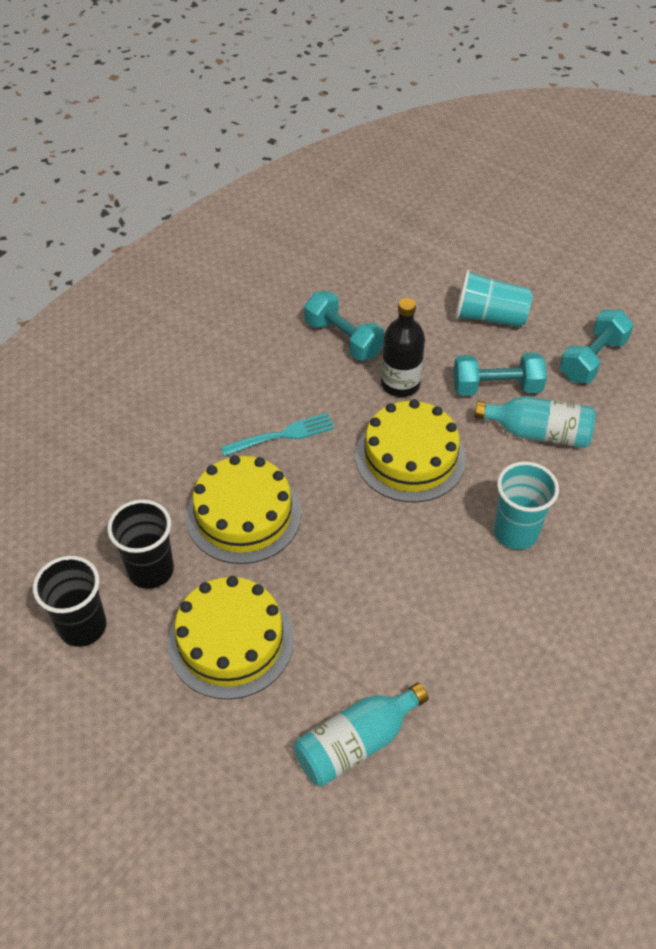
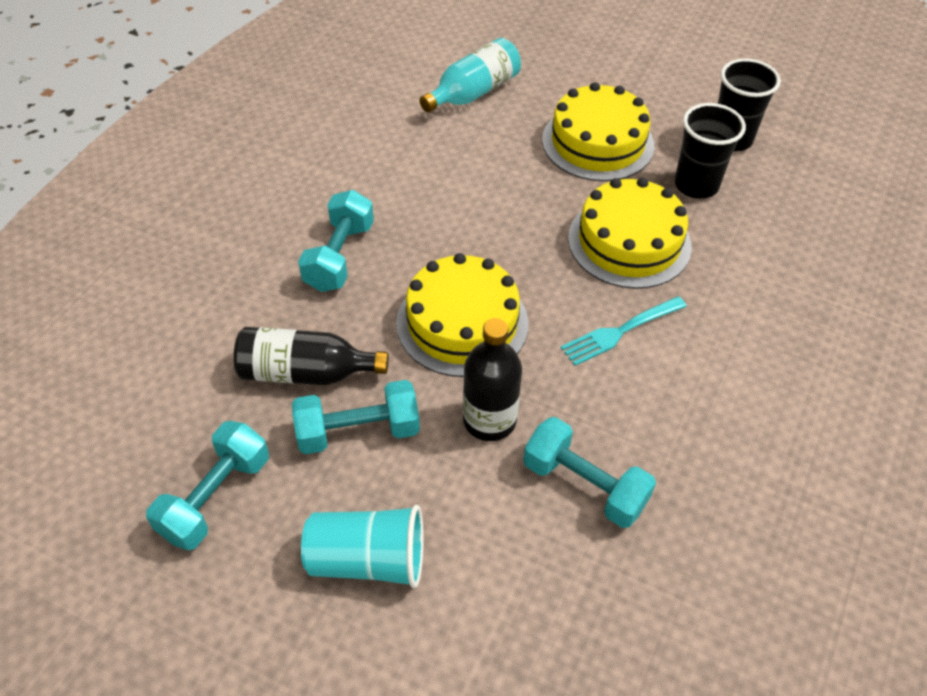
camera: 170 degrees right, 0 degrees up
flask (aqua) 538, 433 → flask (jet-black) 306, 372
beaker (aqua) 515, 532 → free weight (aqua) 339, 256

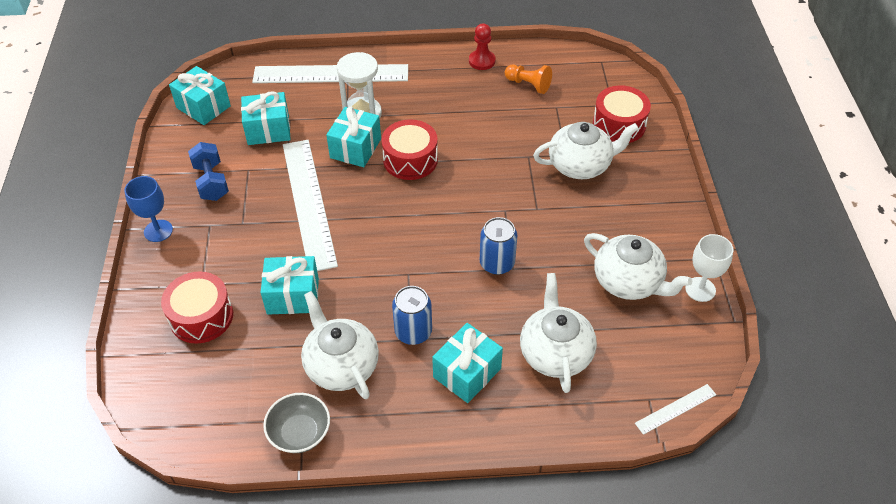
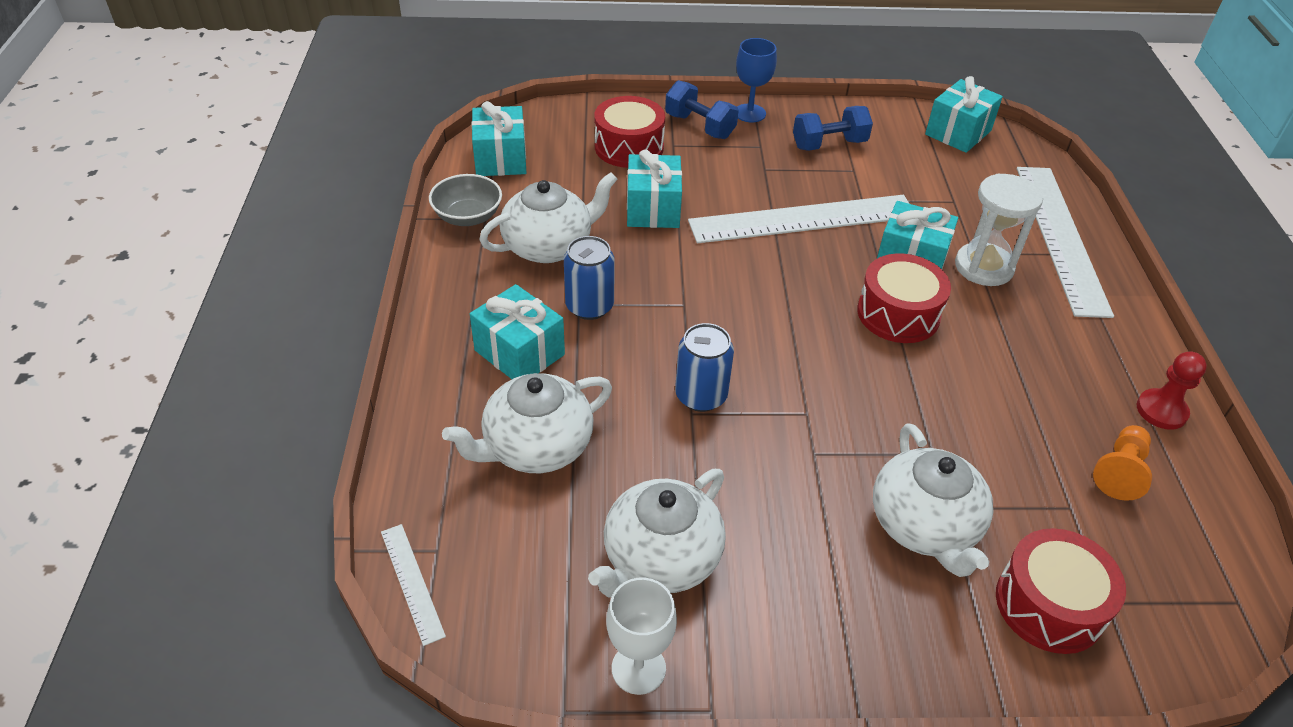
camera: 90 degrees right, 5 degrees down
china teapot (snow-white) 555, 353 → china teapot (snow-white) 536, 446, 150 degrees clockwise
wrapped gift (aqua) 268, 130 → wrapped gift (aqua) 500, 159, relocated
- → free weight (royal blue) 699, 126

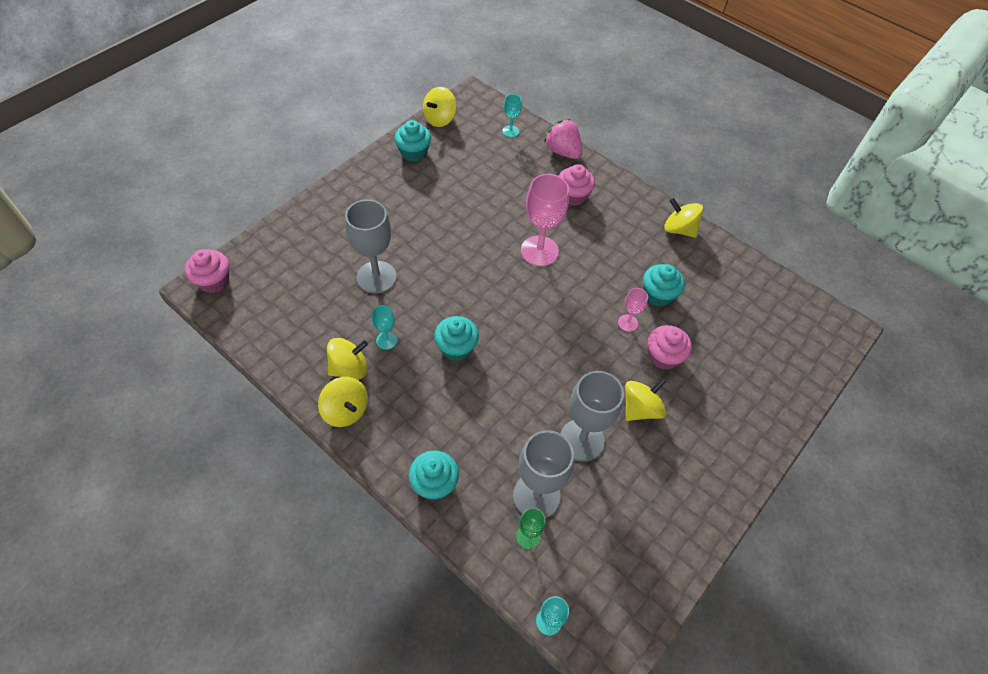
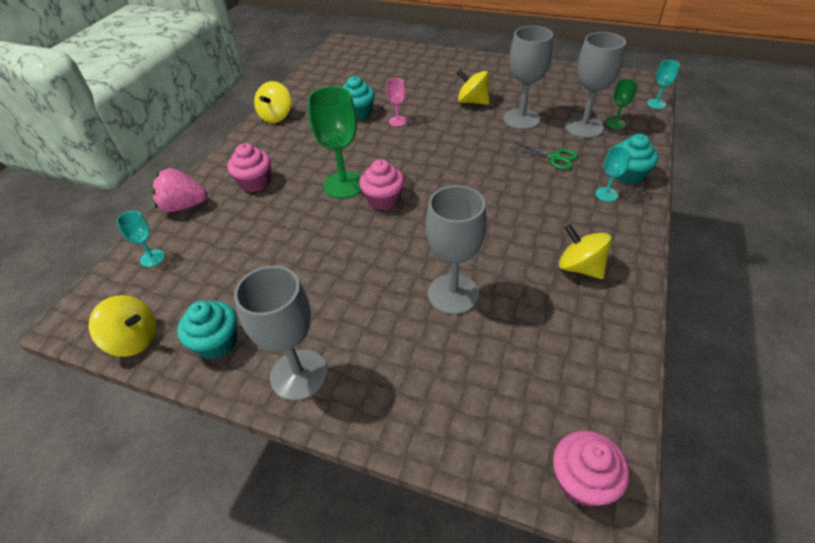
camera: 105 degrees left, 10 degrees down
strawberry (rose-pink) 563, 152 → strawberry (rose-pink) 184, 206, 60 degrees clockwise
- → chalice (grey) 299, 374
chalice (rose-pink) 539, 251 → chalice (green) 344, 185
muffin (rose-pink) 663, 356 → muffin (rose-pink) 383, 200, relocated
- → pair of scissors (green) 554, 157
chalice (aqua) 386, 340 → chalice (aqua) 606, 194, relocated
toy top (bright yellow) 346, 410 → -
muffin (aqua) 456, 348 → -

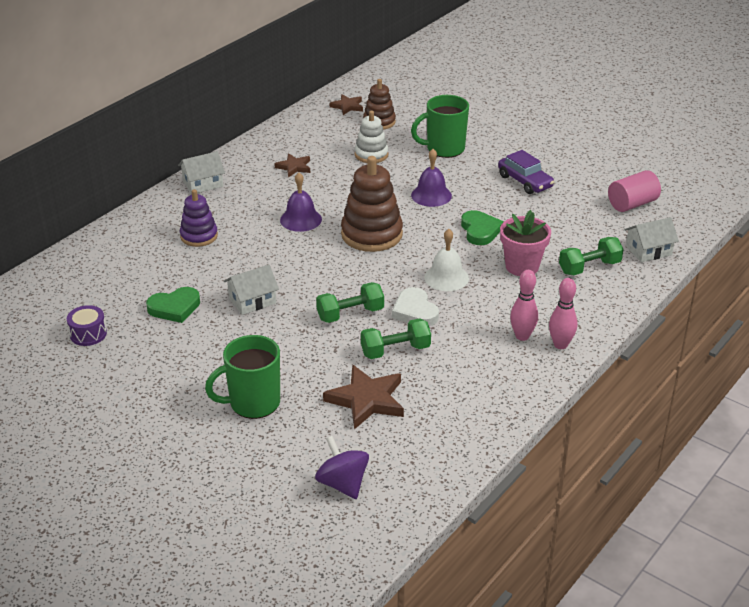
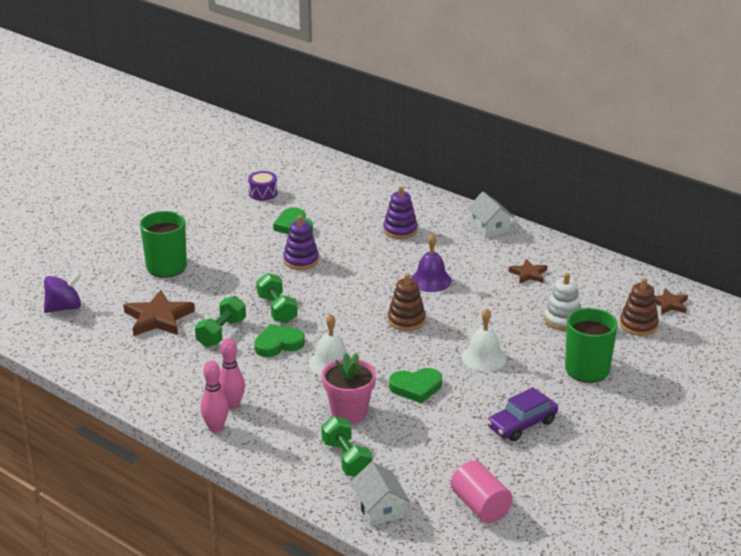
camera: 90 degrees right, 5 degrees down
free weight (green) 395, 350 → free weight (green) 221, 333, 45 degrees clockwise
heart shape (snow-white) 415, 311 → heart shape (green) 278, 344
toy house (snow-white) 252, 300 → stacking toy (purple) 301, 260
stacking toy (russet) 371, 234 → stacking toy (russet) 406, 320, x0.61
hand bell (purple) 431, 195 → hand bell (snow-white) 483, 357

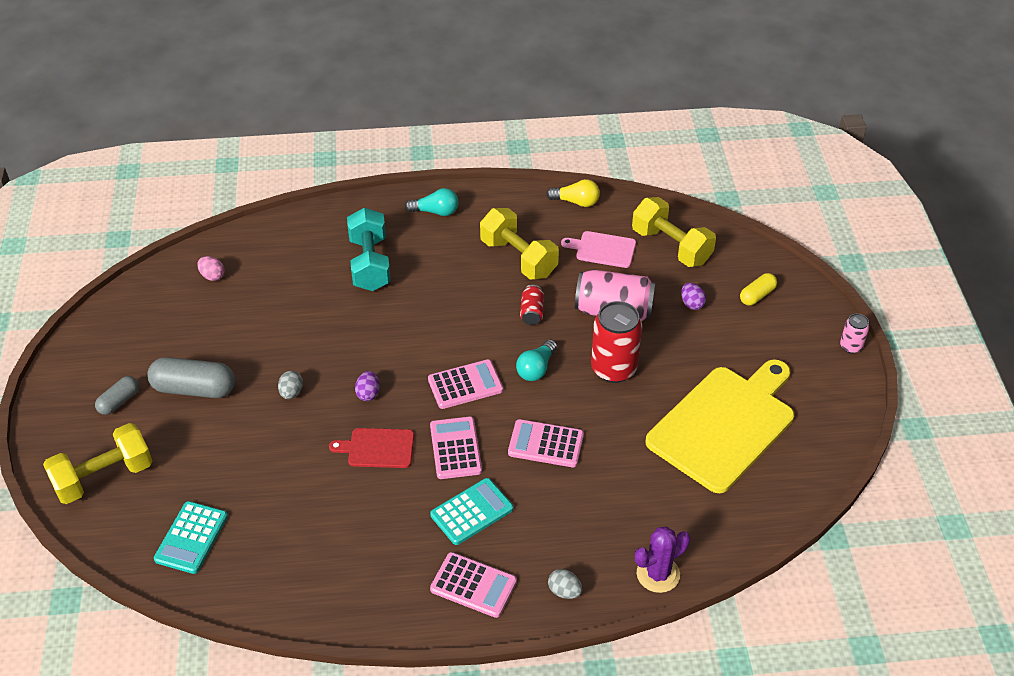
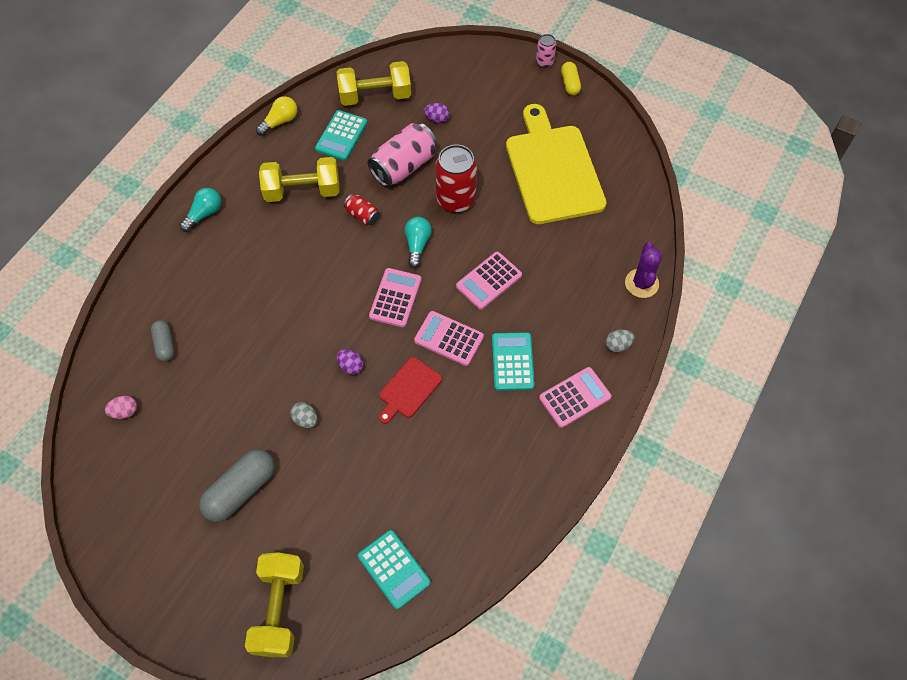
camera: 55 degrees left, 15 degrees up
pill shape (grey) 119, 401 → pill shape (grey) 165, 344, relocated
chopping board (rose-pink) 602, 249 → calculator (aqua) 341, 136
bulb (aqua) 536, 368 → bulb (aqua) 417, 245, 150 degrees counterclockwise
pill shape (bright yellow) 757, 295 → pill shape (bright yellow) 570, 84, relocated
free weight (aqua) 370, 264 → -

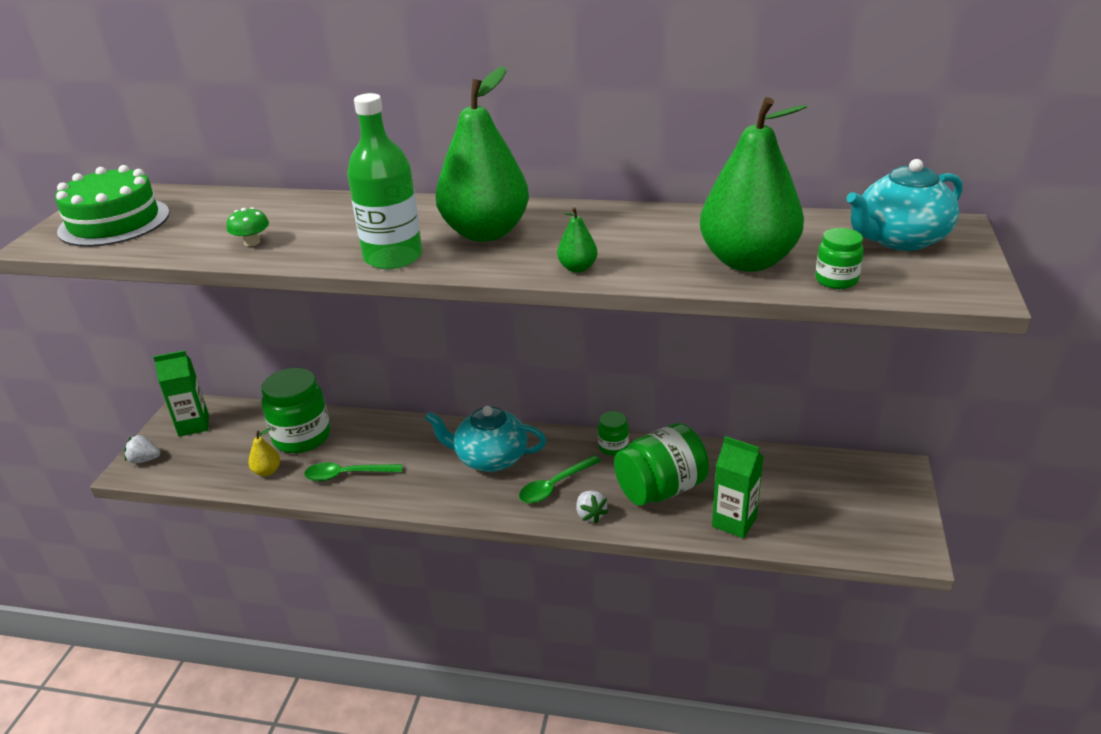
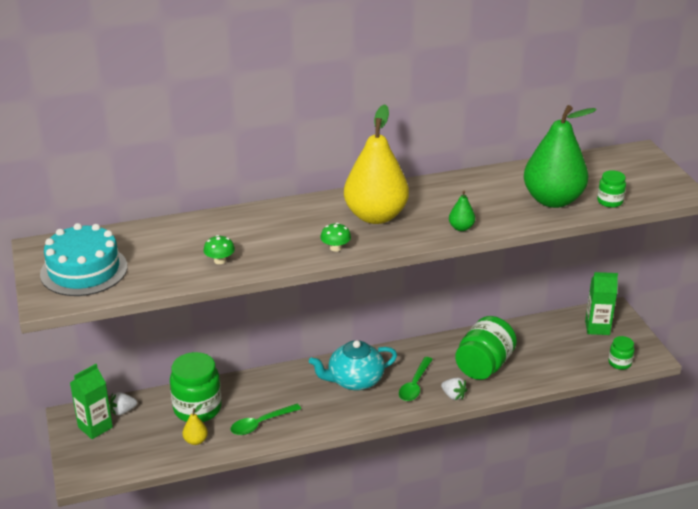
camera: 30 degrees left, 0 degrees up
gateau (green) 114, 222 → gateau (aqua) 84, 270
strawberry (snow-white) 144, 460 → strawberry (snow-white) 123, 411, relocated
flask (green) 393, 257 → toadstool (green) 335, 248
toy pear (green) 486, 232 → toy pear (bright yellow) 375, 216
juice carton (green) 734, 522 → juice carton (green) 597, 327, relocated
preserve jar (green) 613, 447 → preserve jar (green) 619, 363, relocated
china teapot (aqua) 900, 239 → -

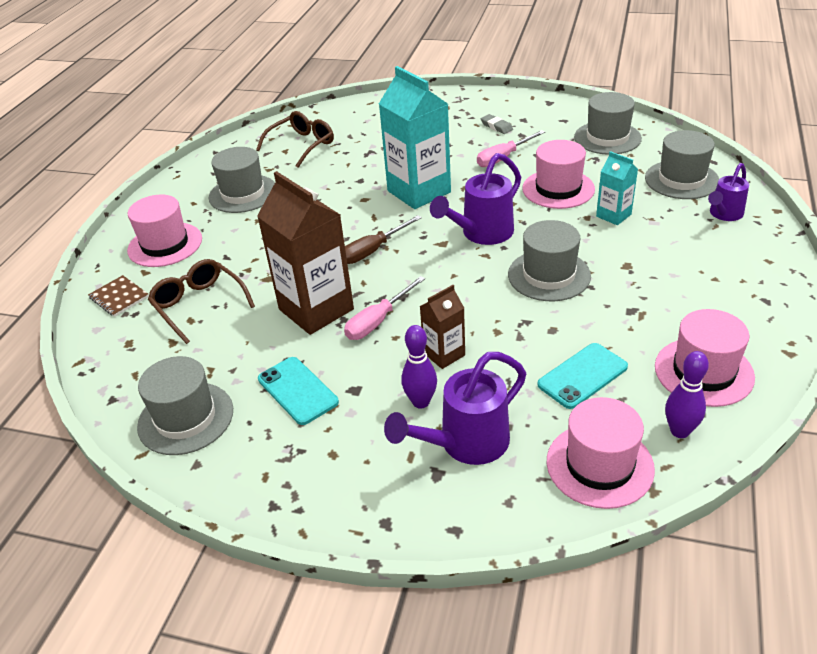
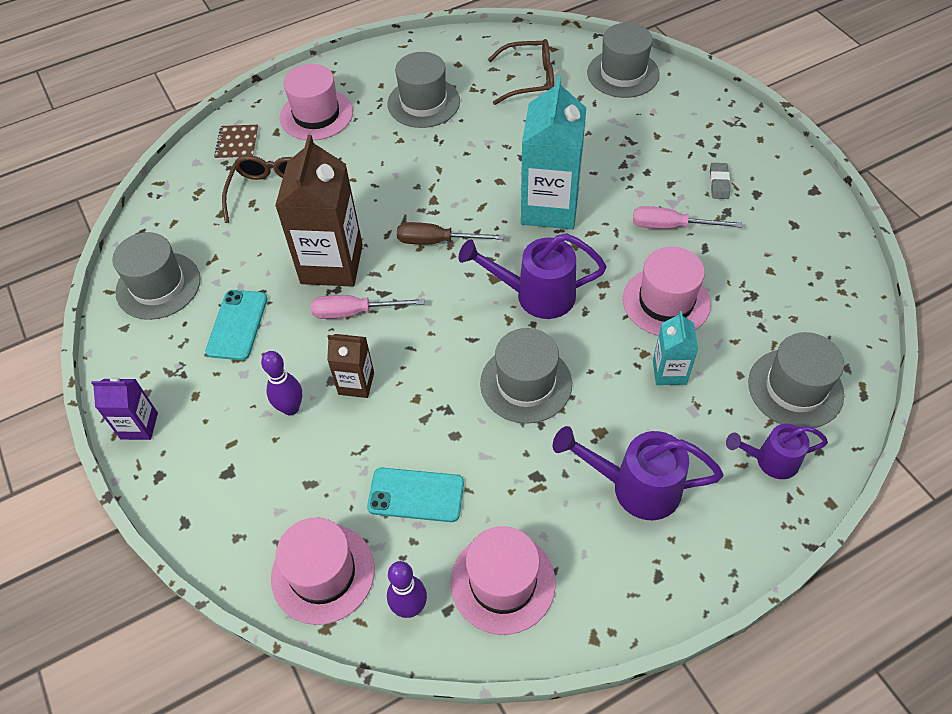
camera: 45 degrees right, 15 degrees up
- → juice carton (purple) 139, 426
sprinkling can (purple) 466, 443 → sprinkling can (purple) 636, 487, relocated
top hat (grey) 607, 138 → top hat (grey) 623, 73, relocated

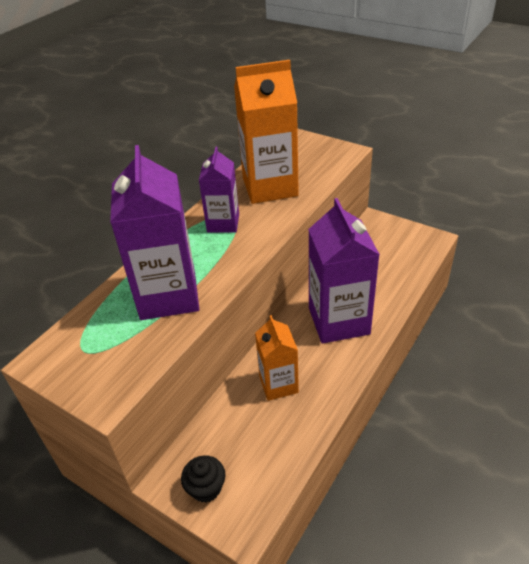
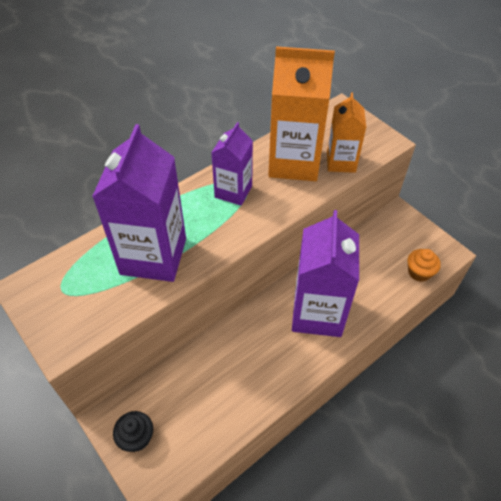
camera: 15 degrees right, 10 degrees up
juice carton (bright orange) 278, 384 → juice carton (bright orange) 341, 162, relocated
- → muffin (bright orange) 419, 272

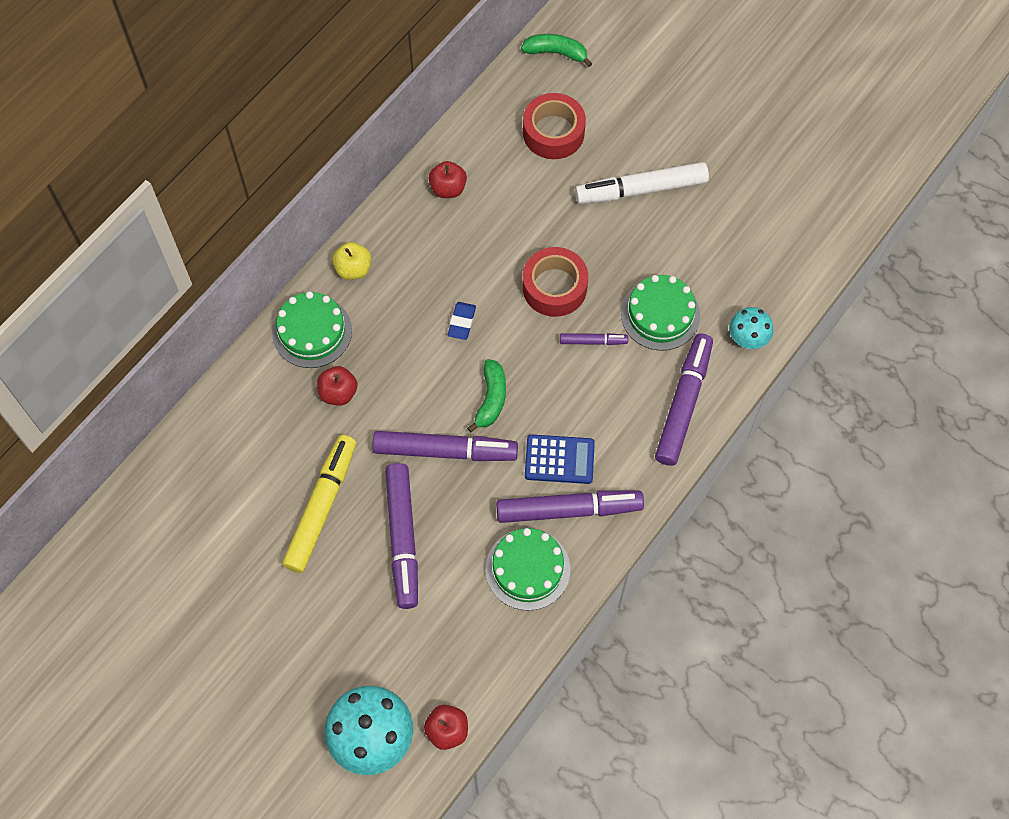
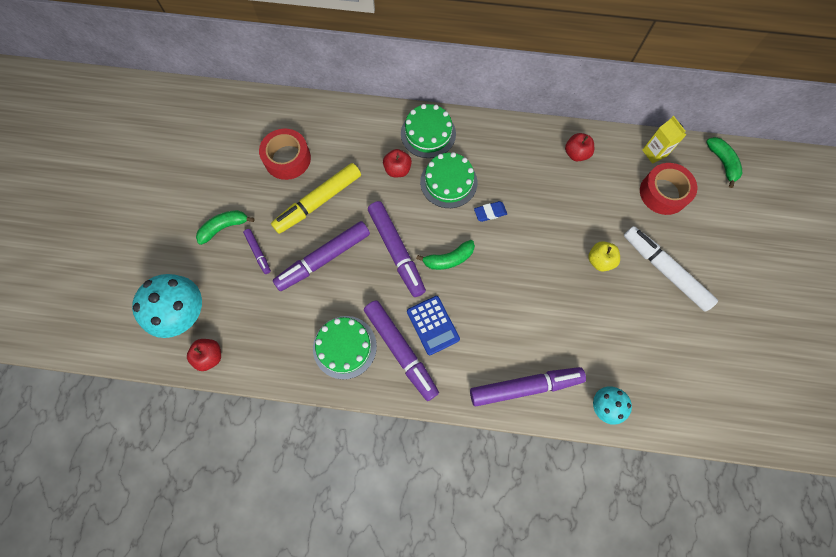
camera: 60 degrees right, 5 degrees up
- → banana fruit (green) 224, 227
marker (purple) 593, 341 → marker (purple) 258, 252, relocated
roll of tape (scarlet) 554, 287 → roll of tape (scarlet) 287, 159, relocated
marker (bright yellow) 321, 507 → marker (bright yellow) 318, 202, 150 degrees clockwise
gateau (green) 660, 314 → gateau (green) 448, 182, relocated
apple (bright yellow) 353, 269 → apple (bright yellow) 599, 261, relocated
- → juice carton (bright yellow) 654, 153

